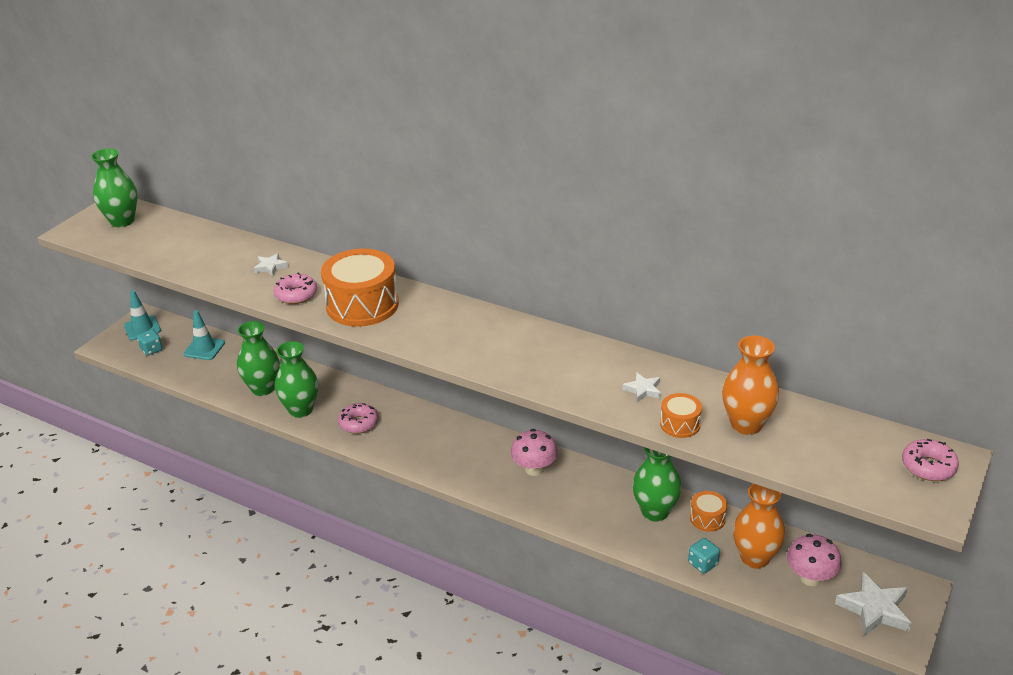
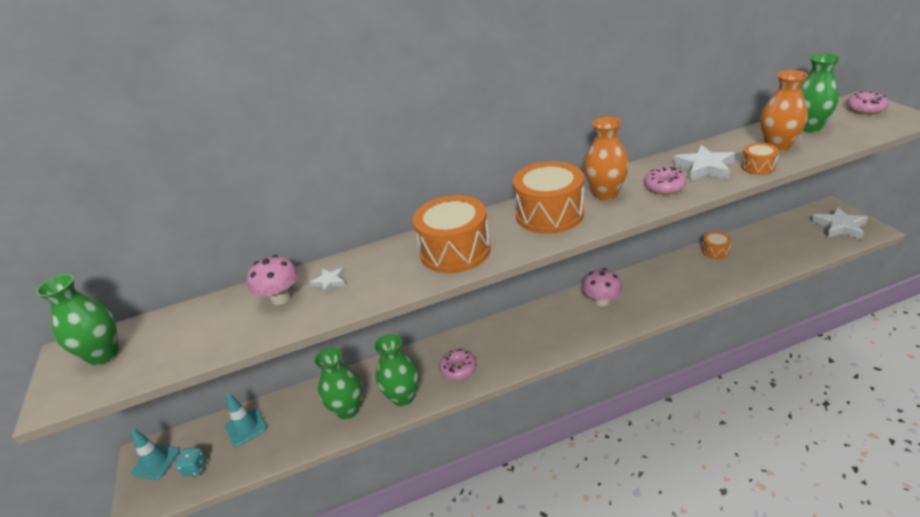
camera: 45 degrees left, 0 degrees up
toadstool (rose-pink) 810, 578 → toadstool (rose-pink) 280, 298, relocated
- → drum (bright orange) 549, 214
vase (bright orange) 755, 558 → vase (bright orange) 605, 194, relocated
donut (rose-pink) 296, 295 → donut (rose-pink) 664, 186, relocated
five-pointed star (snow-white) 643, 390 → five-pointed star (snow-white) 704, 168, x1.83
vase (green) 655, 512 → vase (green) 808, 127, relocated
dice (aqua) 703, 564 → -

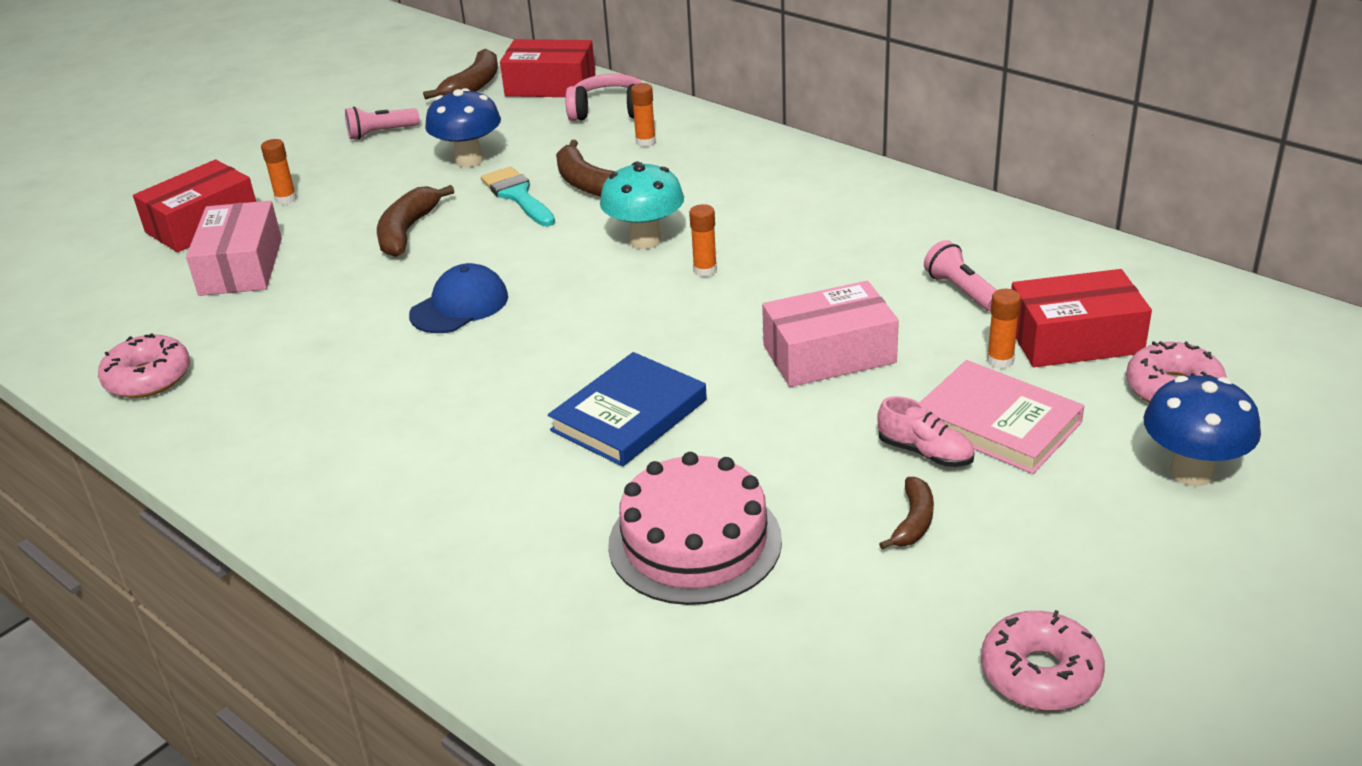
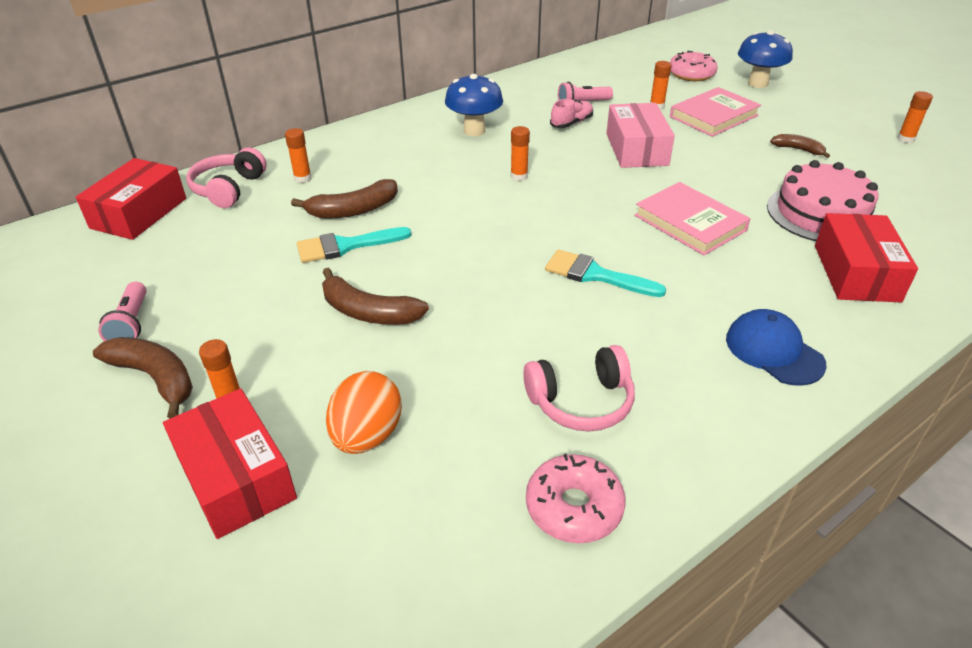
camera: 80 degrees left, 5 degrees up
banana fruit (russet) 473, 86 → banana fruit (russet) 155, 378, relocated
parcel (rose-pink) 241, 266 → egg (bright orange) 367, 436
toadstool (royal blue) 469, 160 → toadstool (royal blue) 474, 131, relocated
- → over-ear headphones (rose-pink) 581, 401
- → paint brush (aqua) 595, 275
shoe (rose-pink) 925, 452 → shoe (rose-pink) 571, 123, relocated
hardcover (royal blue) 629, 415 → hardcover (rose-pink) 689, 223
peaked cap (royal blue) 459, 306 → peaked cap (royal blue) 774, 351, relocated
parcel (scarlet) 1074, 339 → parcel (scarlet) 856, 273, relocated
donut (rose-pink) 1040, 674 → stick of glue (bright orange) 905, 139
toadstool (aqua) 645, 240 → -

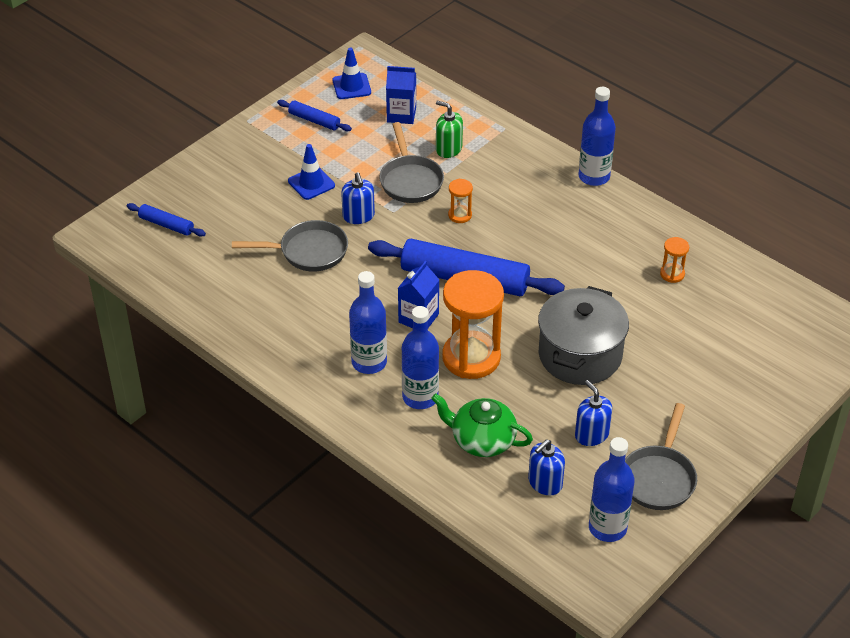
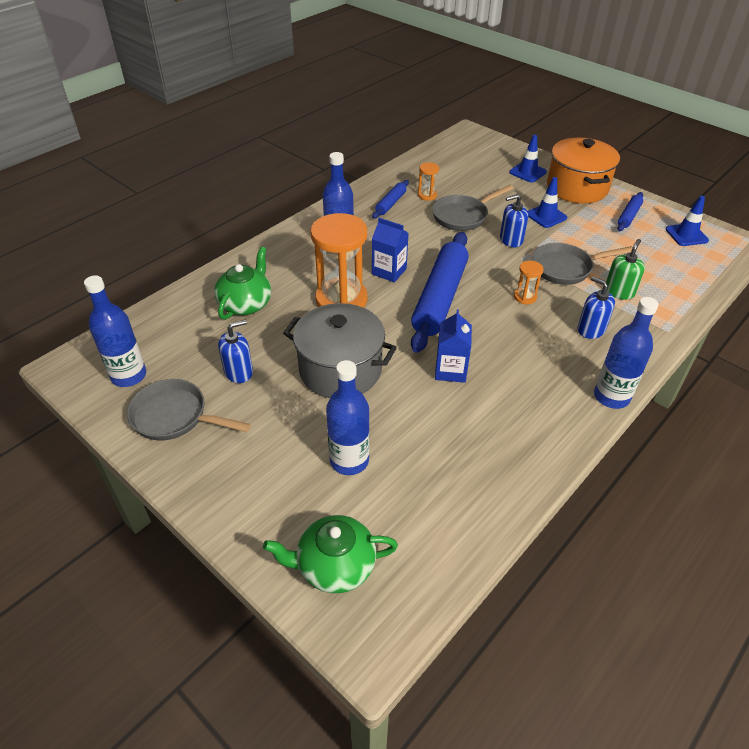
camera: 90 degrees right, 0 degrees up
- → china teapot (green) 335, 566
flask (royal blue) 420, 397 → flask (royal blue) 349, 460, relocated
rolling pin (royal blue) 166, 225 → rolling pin (royal blue) 391, 203, relocated
sandglass (bright orange) 672, 274 → sandglass (bright orange) 427, 195, relocated
frying pan (grey) 308, 252 → frying pan (grey) 463, 216, 60 degrees clockwise
juice carton (royal blue) 401, 115 → juice carton (royal blue) 450, 370, relocated
- → traffic cone (royal blue) 527, 172
- → cooking pot (bright orange) 577, 188
soap dispenser (royal blue) 545, 483 → soap dispenser (royal blue) 591, 329, relocated

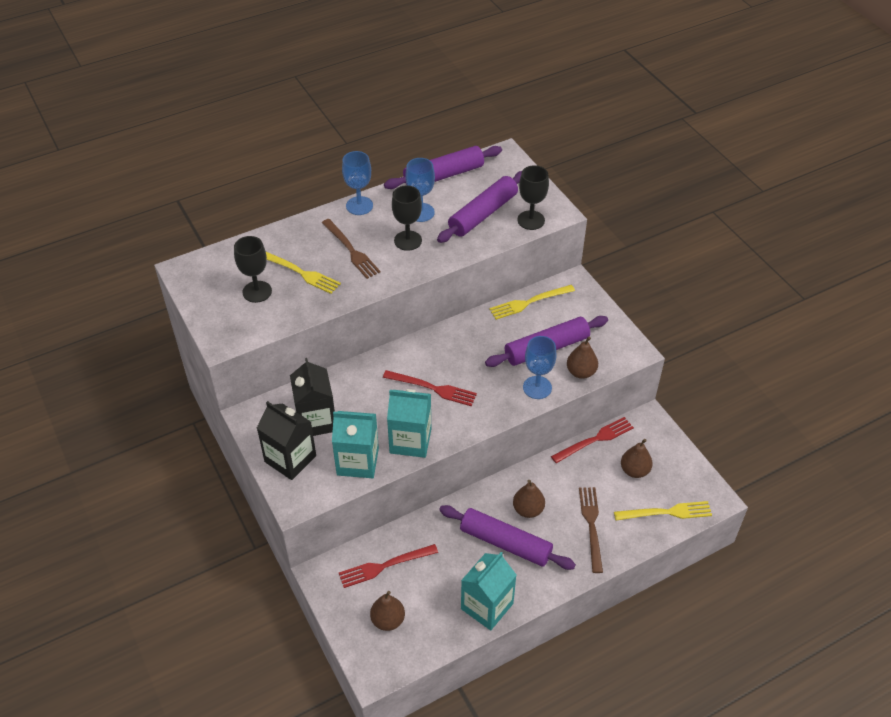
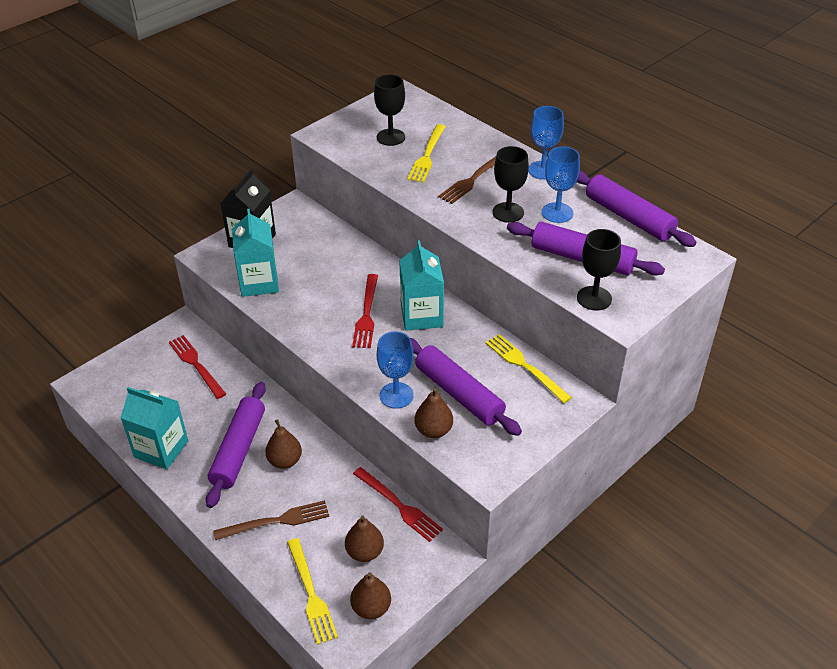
camera: 75 degrees right, 5 degrees down
toy pear (russet) 388, 620 → toy pear (russet) 371, 608, relocated
juice carton (aqua) 410, 441 → juice carton (aqua) 421, 316, relocated
juice carton (jet-black) 316, 420 → -

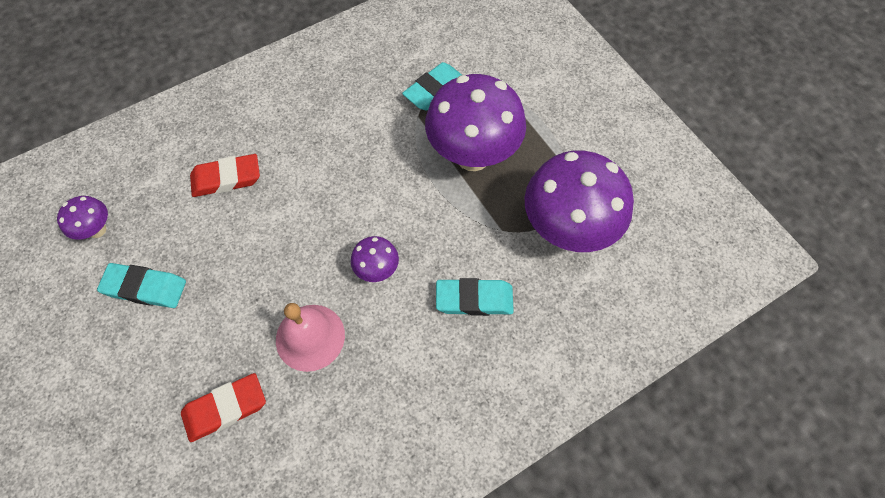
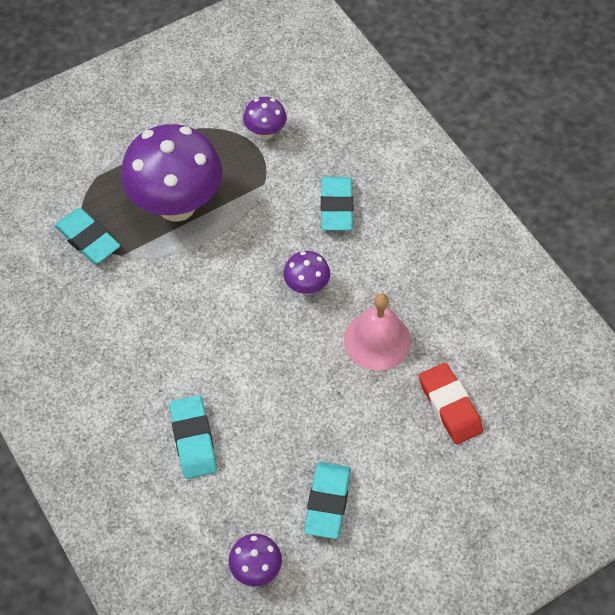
camera: 90 degrees left, 5 degrees down
eraser (scarlet) 226, 179 → eraser (aqua) 193, 439
toadstool (purple) 567, 230 → toadstool (purple) 265, 132, x0.45

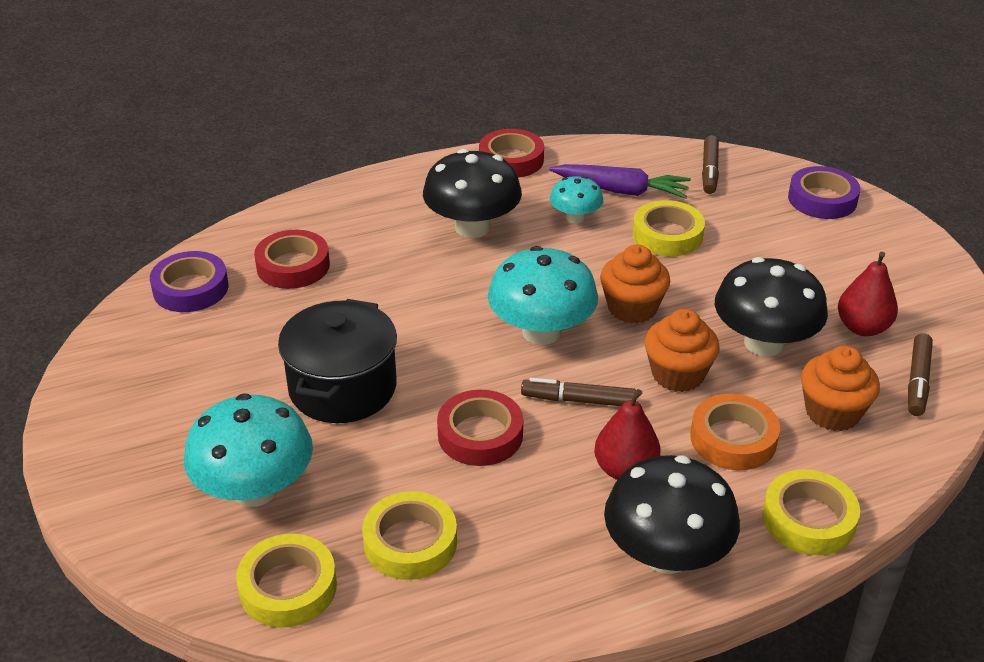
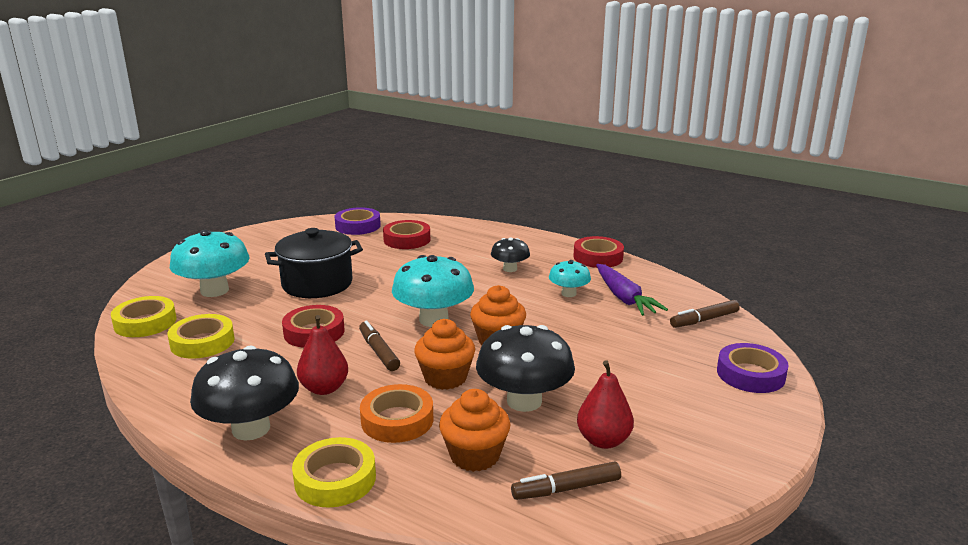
camera: 55 degrees right, 15 degrees down
toadstool (jet-black) 472, 227 → toadstool (jet-black) 510, 269, x0.55
roll of tape (bright yellow) 667, 235 → -

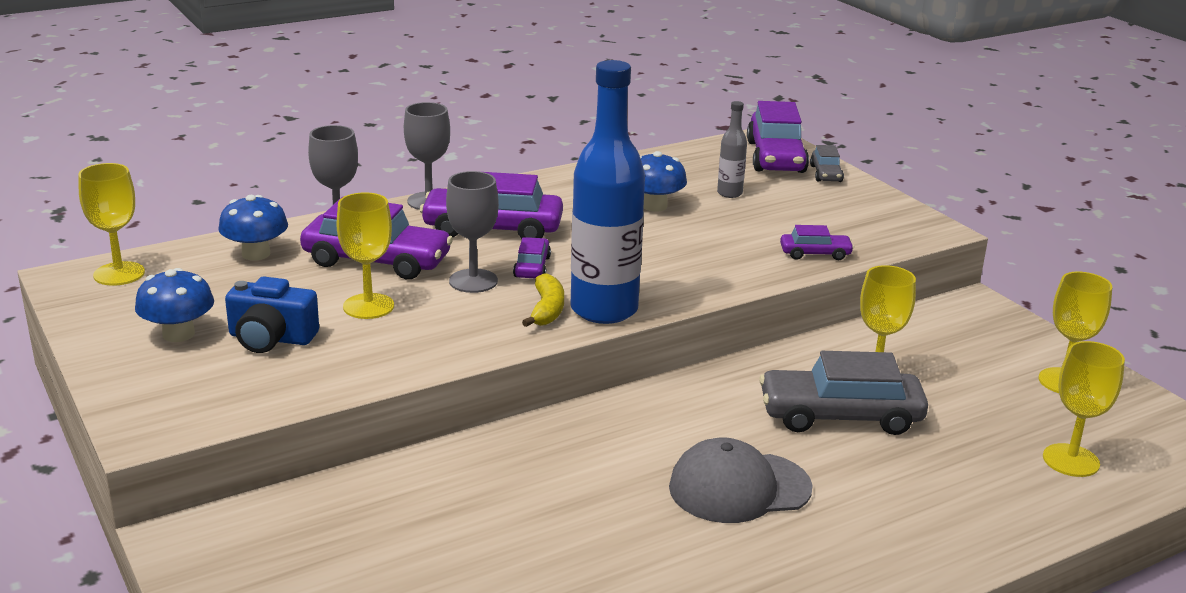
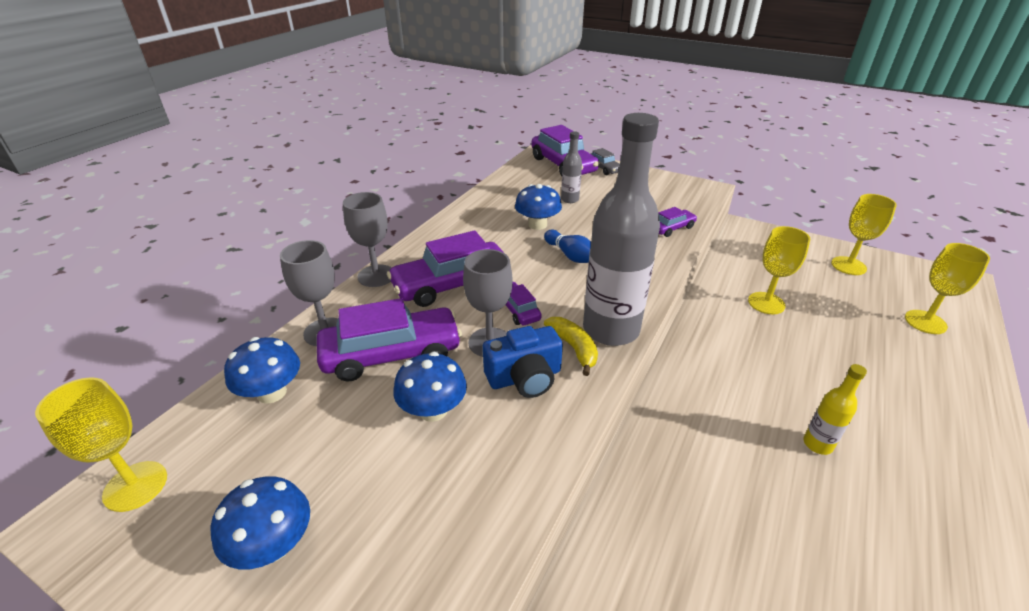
camera: 30 degrees left, 10 degrees up
chalice (bright yellow) 368, 306 → toadstool (royal blue) 433, 410
compact camera (royal blue) 271, 338 → compact camera (royal blue) 525, 377, relocated
- → bowling pin (royal blue) 571, 256
flask (royal blue) 604, 310 → flask (grey) 611, 330
peaked cap (grey) 739, 488 → flask (bright yellow) 817, 444
toy car (grey) 840, 416 → -

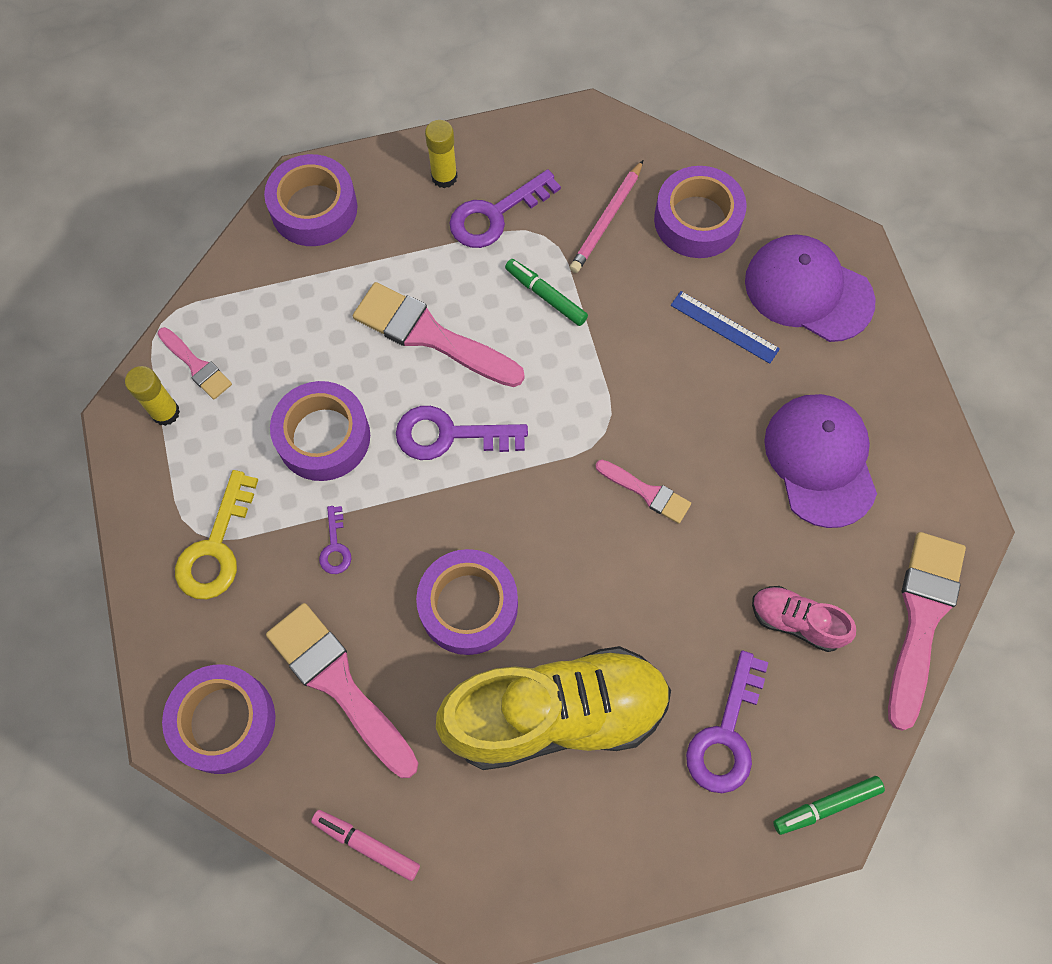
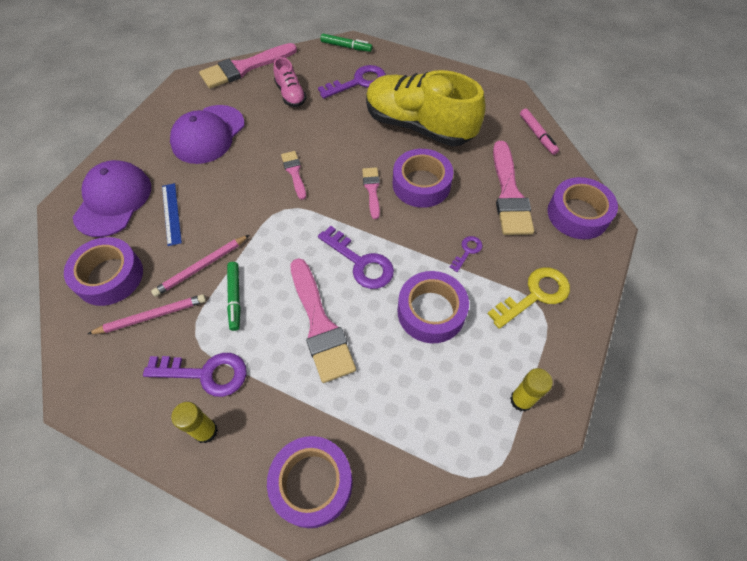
camera: 140 degrees left, 10 degrees down
peaked cap (purple) 808, 291 → peaked cap (purple) 113, 200, 150 degrees counterclockwise
- → pencil (rose-pink) 201, 267
paint brush (rose-pink) 196, 366 → paint brush (rose-pink) 372, 190, relocated

